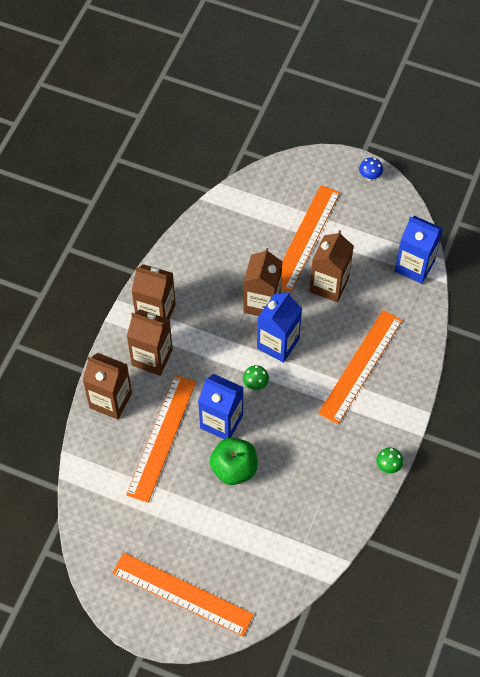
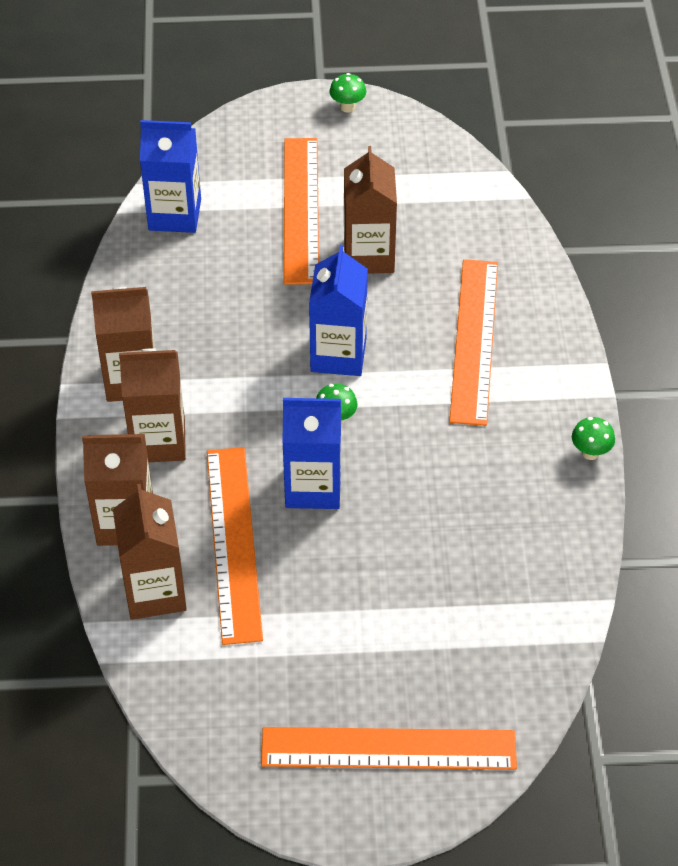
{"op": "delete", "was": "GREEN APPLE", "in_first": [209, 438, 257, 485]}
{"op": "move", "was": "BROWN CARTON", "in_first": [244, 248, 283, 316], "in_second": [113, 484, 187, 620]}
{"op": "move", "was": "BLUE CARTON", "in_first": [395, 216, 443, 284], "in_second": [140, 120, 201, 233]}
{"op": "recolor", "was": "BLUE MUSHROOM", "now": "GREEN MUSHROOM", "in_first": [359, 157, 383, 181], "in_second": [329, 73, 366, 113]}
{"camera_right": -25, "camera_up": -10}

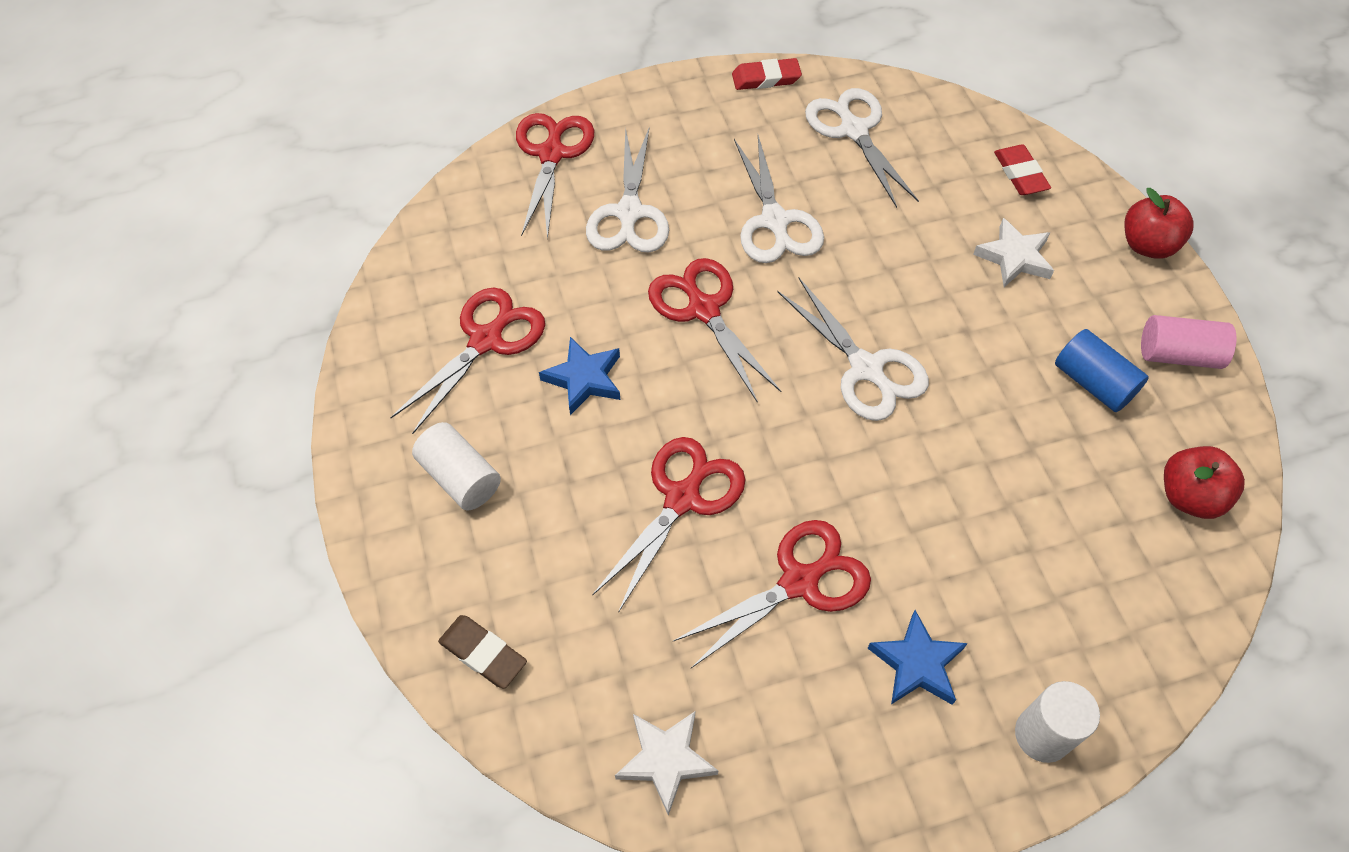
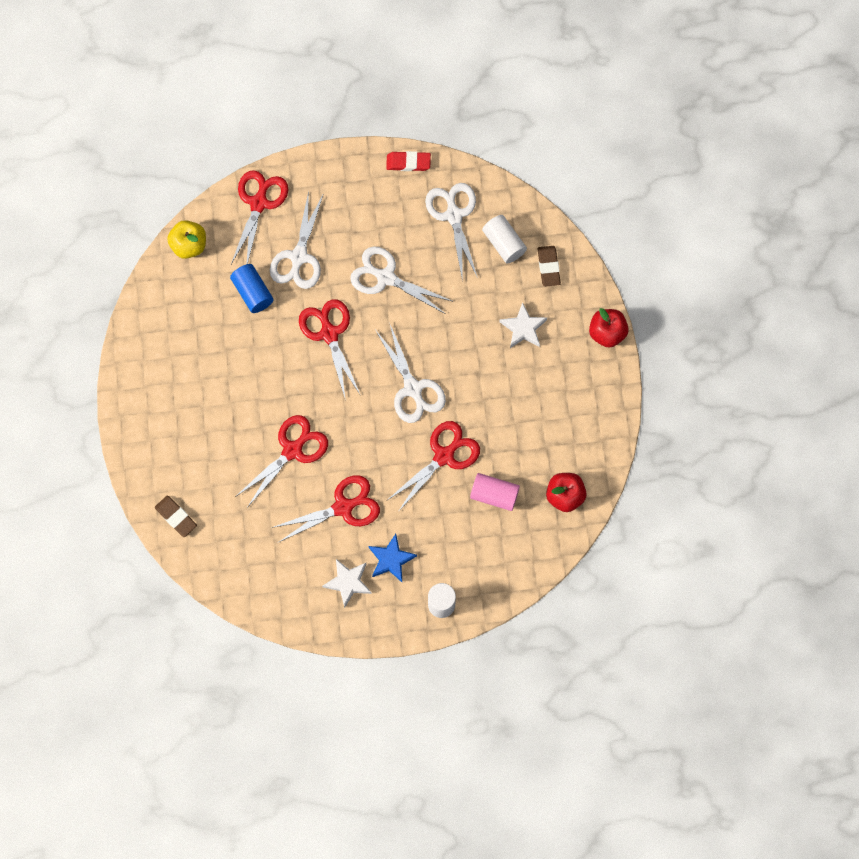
{"op": "delete", "was": "BLUE STAR", "in_first": [539, 337, 620, 415]}
{"op": "insert", "now": "YELLOW APPLE", "in_second": [167, 220, 206, 259]}
{"op": "move", "was": "RED SCISSORS", "in_first": [390, 287, 545, 434], "in_second": [386, 421, 480, 512]}
{"op": "move", "was": "WHITE CYLINDER", "in_first": [412, 422, 501, 511], "in_second": [482, 215, 527, 264]}
{"op": "move", "was": "WHITE STAR", "in_first": [615, 712, 718, 816], "in_second": [322, 559, 372, 608]}
{"op": "move", "was": "BLUE CYLINDER", "in_first": [1055, 329, 1149, 412], "in_second": [230, 264, 274, 313]}
{"op": "move", "was": "PINK CYLINDER", "in_first": [1141, 315, 1236, 369], "in_second": [470, 473, 520, 511]}
{"op": "recolor", "was": "RED ERASER", "now": "BROWN ERASER", "in_first": [994, 145, 1051, 195], "in_second": [538, 246, 561, 287]}
{"op": "rotate", "was": "WHITE SCISSORS", "in_first": [734, 135, 824, 263], "in_second": [350, 246, 454, 314], "clockwise": 120}
{"camera_right": 10, "camera_up": 15}

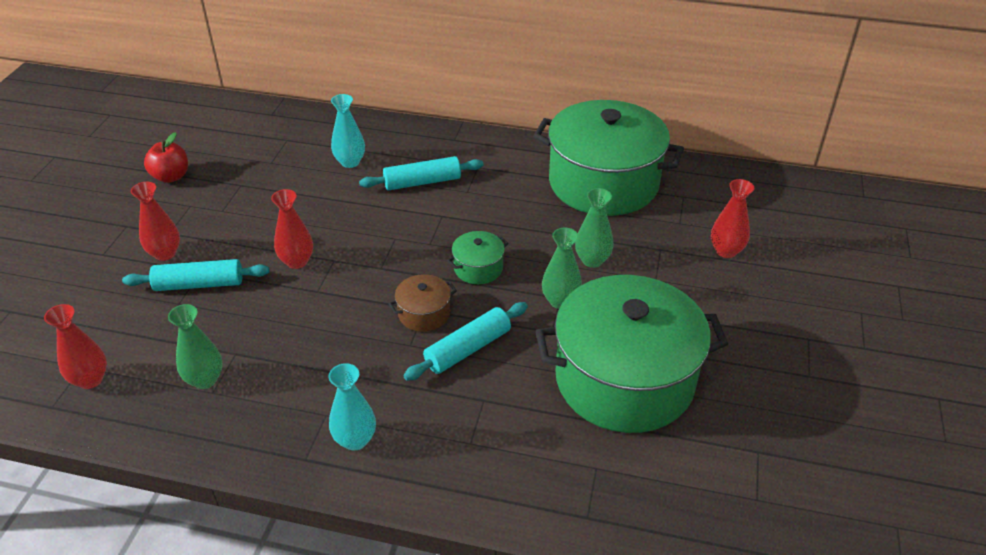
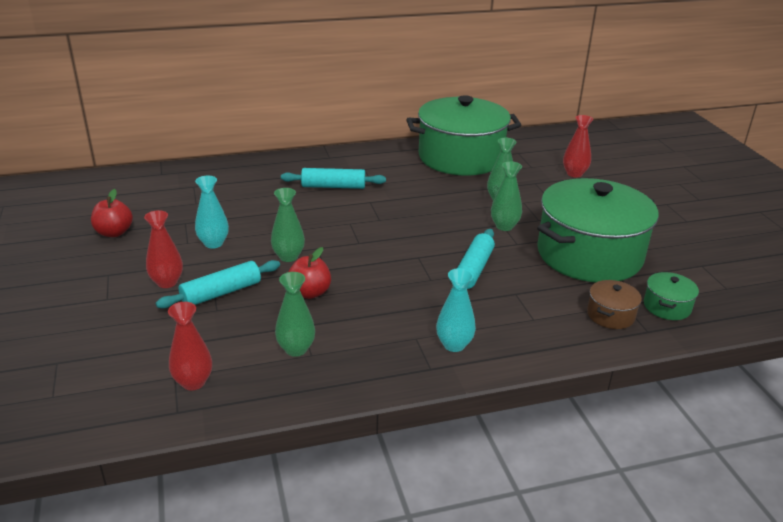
{"op": "insert", "now": "RED APPLE", "in_second": [288, 247, 331, 299]}
{"op": "move", "was": "TURQUOISE VASE", "in_first": [331, 94, 365, 168], "in_second": [195, 176, 229, 249]}
{"op": "move", "was": "BROWN POT", "in_first": [389, 274, 457, 332], "in_second": [587, 280, 642, 329]}
{"op": "move", "was": "GREEN POT", "in_first": [447, 231, 509, 284], "in_second": [644, 272, 699, 320]}
{"op": "recolor", "was": "RED VASE", "now": "GREEN VASE", "in_first": [271, 189, 313, 269], "in_second": [271, 188, 305, 262]}
{"op": "rotate", "was": "TURQUOISE ROLLING PIN", "in_first": [359, 156, 483, 190], "in_second": [281, 168, 386, 189], "clockwise": 45}
{"camera_right": -30, "camera_up": -10}

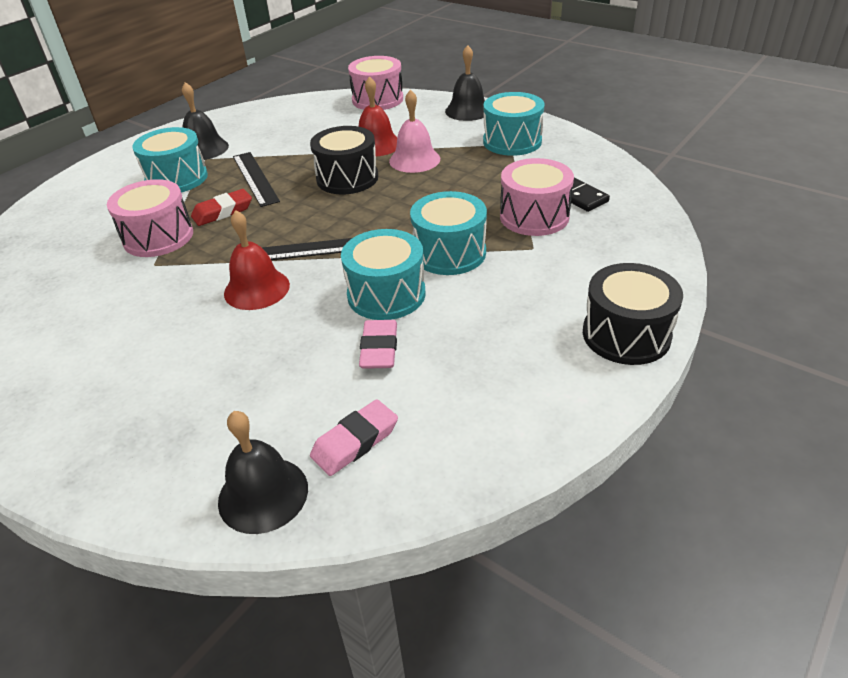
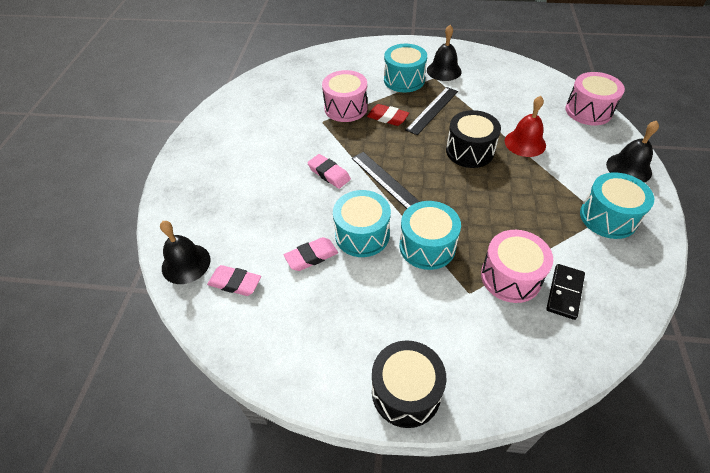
{"op": "delete", "was": "PINK BELL", "in_first": [389, 89, 440, 173]}
{"op": "replace", "was": "RED BELL", "now": "PINK ERASER", "in_first": [224, 210, 290, 310], "in_second": [307, 154, 351, 189]}
{"camera_right": 60, "camera_up": 10}

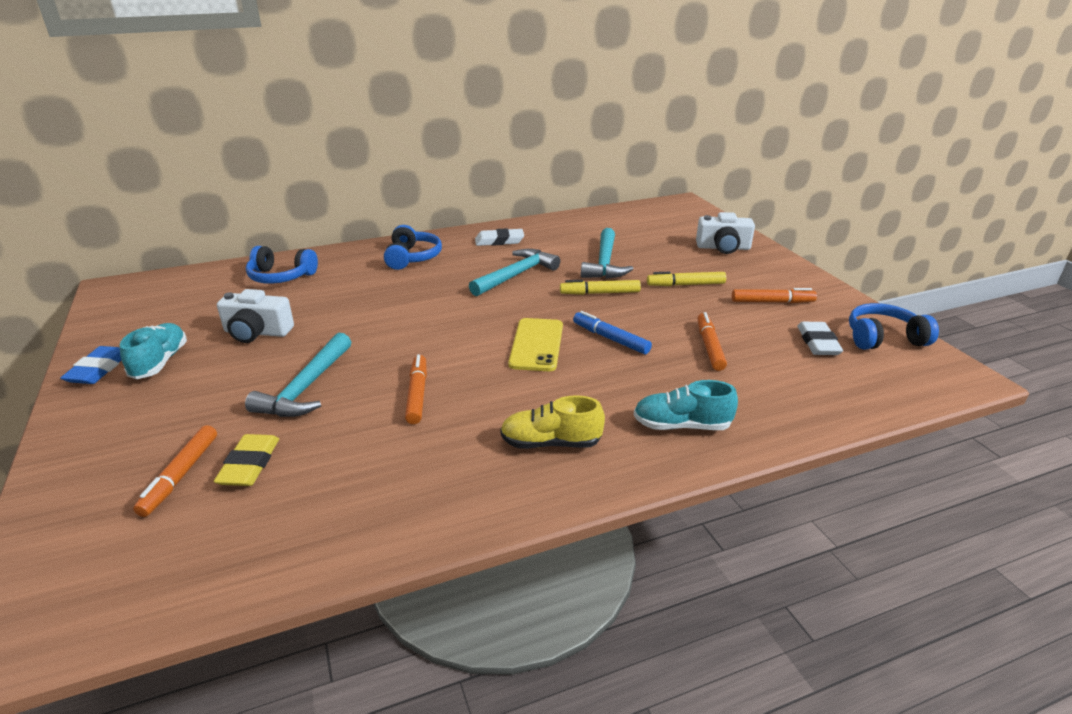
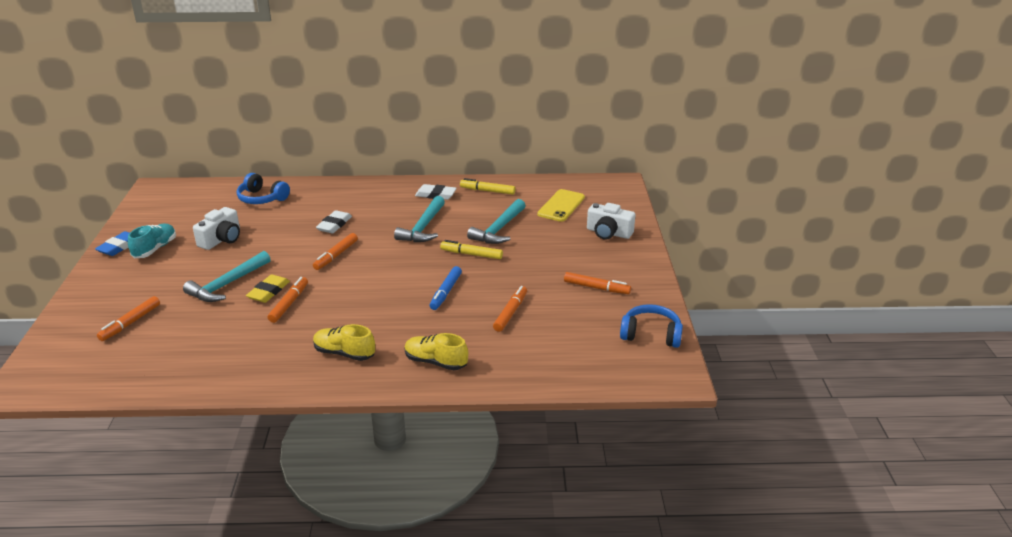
{"op": "delete", "was": "BLUE HEADPHONES", "in_first": [384, 225, 442, 270]}
{"op": "insert", "now": "ORANGE MARKER", "in_second": [313, 233, 358, 270]}
{"op": "move", "was": "YELLOW ERASER", "in_first": [213, 434, 279, 486], "in_second": [246, 274, 290, 303]}
{"op": "move", "was": "YELLOW PHONE", "in_first": [508, 318, 563, 371], "in_second": [537, 189, 585, 222]}
{"op": "move", "was": "YELLOW MARKER", "in_first": [647, 272, 726, 286], "in_second": [460, 178, 516, 195]}
{"op": "move", "was": "WHITE ERASER", "in_first": [797, 322, 843, 355], "in_second": [316, 210, 352, 233]}
{"op": "recolor", "was": "TURQUOISE SHOE", "now": "YELLOW SHOE", "in_first": [634, 380, 738, 430], "in_second": [405, 333, 468, 370]}
{"op": "rotate", "was": "WHITE CAMERA", "in_first": [217, 289, 294, 343], "in_second": [193, 207, 240, 250], "clockwise": -90}
{"op": "rotate", "was": "TURQUOISE HAMMER", "in_first": [469, 249, 560, 296], "in_second": [394, 196, 445, 242], "clockwise": 135}
{"op": "rotate", "was": "BLUE MARKER", "in_first": [573, 311, 652, 354], "in_second": [429, 266, 462, 310], "clockwise": -135}
{"camera_right": 20, "camera_up": 0}

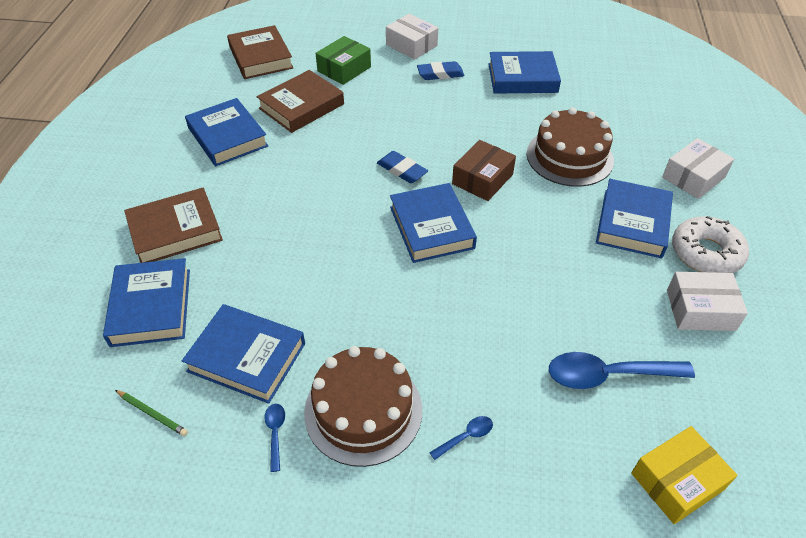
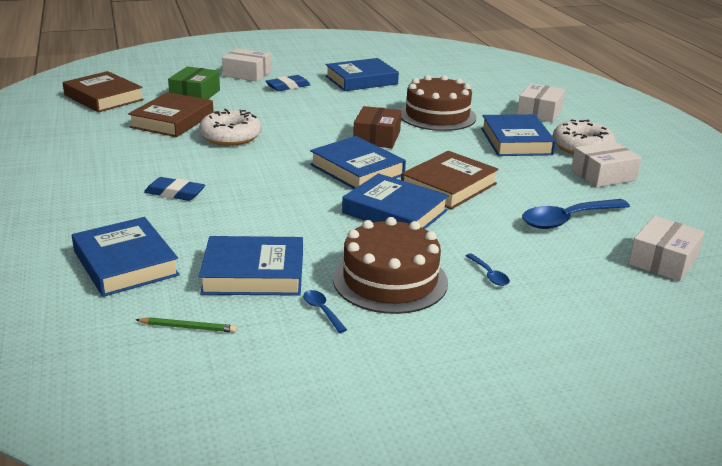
{"op": "insert", "now": "WHITE DONUT", "in_second": [199, 109, 261, 146]}
{"op": "move", "was": "BROWN BOOK", "in_first": [124, 188, 223, 263], "in_second": [401, 151, 499, 210]}
{"op": "move", "was": "BLUE BOOK", "in_first": [185, 98, 268, 166], "in_second": [342, 173, 449, 229]}
{"op": "move", "was": "BLUE ERASER", "in_first": [377, 151, 428, 183], "in_second": [144, 177, 205, 201]}
{"op": "recolor", "was": "YELLOW BOX", "now": "WHITE BOX", "in_first": [631, 426, 737, 524], "in_second": [629, 216, 705, 281]}
{"op": "rotate", "was": "BLUE SPOON", "in_first": [429, 416, 493, 460], "in_second": [465, 253, 510, 286], "clockwise": 120}
{"camera_right": -25, "camera_up": -20}

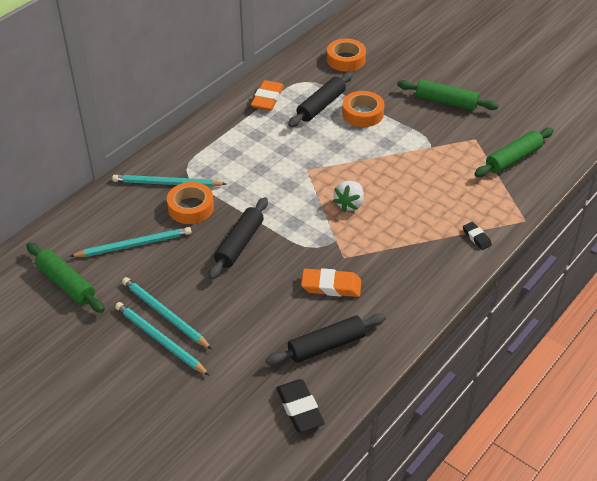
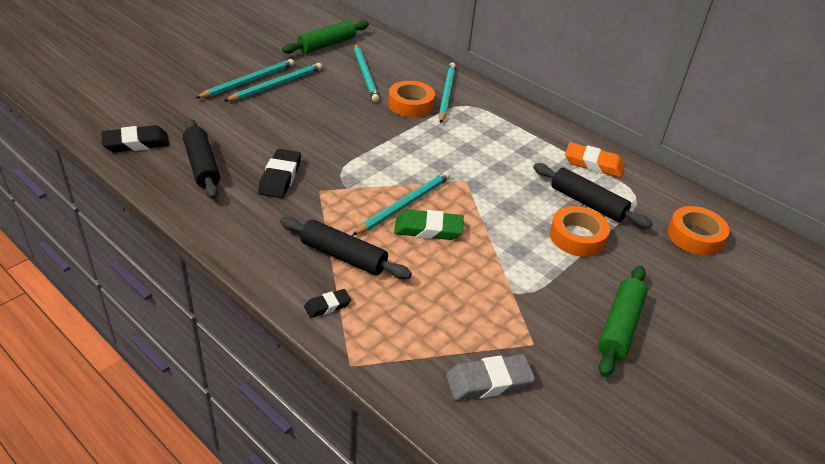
{"op": "insert", "now": "GREEN ERASER", "in_second": [394, 209, 464, 240]}
{"op": "move", "was": "BLACK ROLLING PIN", "in_first": [208, 197, 268, 280], "in_second": [280, 217, 412, 279]}
{"op": "replace", "was": "WHITE STRAWBERRY", "now": "TURQUOISE PENCIL", "in_first": [333, 181, 364, 212], "in_second": [352, 171, 451, 236]}
{"op": "replace", "was": "GREEN ROLLING PIN", "now": "GREY ERASER", "in_first": [475, 128, 554, 177], "in_second": [446, 354, 535, 401]}
{"op": "recolor", "was": "ORANGE ERASER", "now": "BLACK ERASER", "in_first": [301, 268, 361, 297], "in_second": [258, 149, 301, 198]}
{"camera_right": 90, "camera_up": -5}

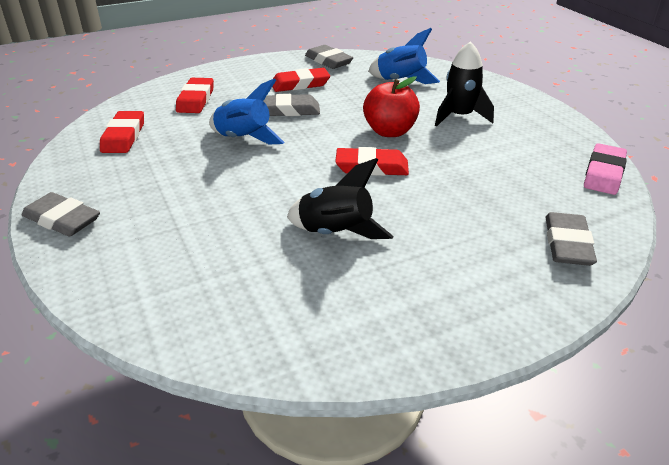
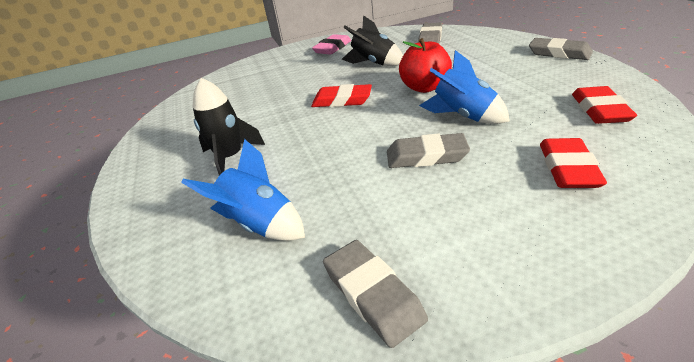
{"op": "delete", "was": "RED ERASER", "in_first": [272, 68, 330, 92]}
{"op": "move", "was": "RED APPLE", "in_first": [363, 76, 420, 137], "in_second": [399, 38, 452, 93]}
{"op": "move", "was": "GREY ERASER", "in_first": [545, 212, 597, 266], "in_second": [418, 22, 442, 44]}
{"op": "move", "was": "PINK ERASER", "in_first": [584, 143, 627, 195], "in_second": [312, 34, 351, 55]}
{"camera_right": -170, "camera_up": 0}

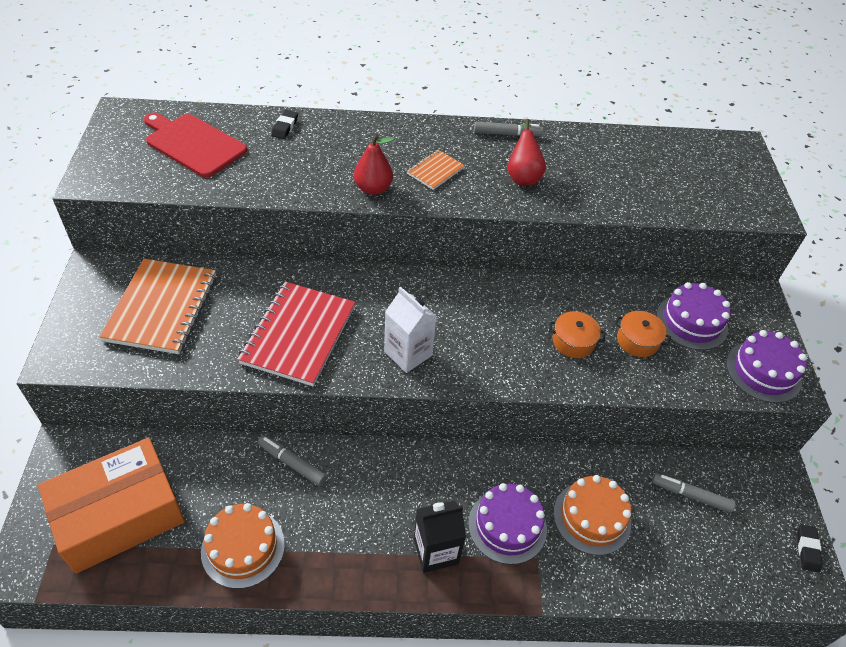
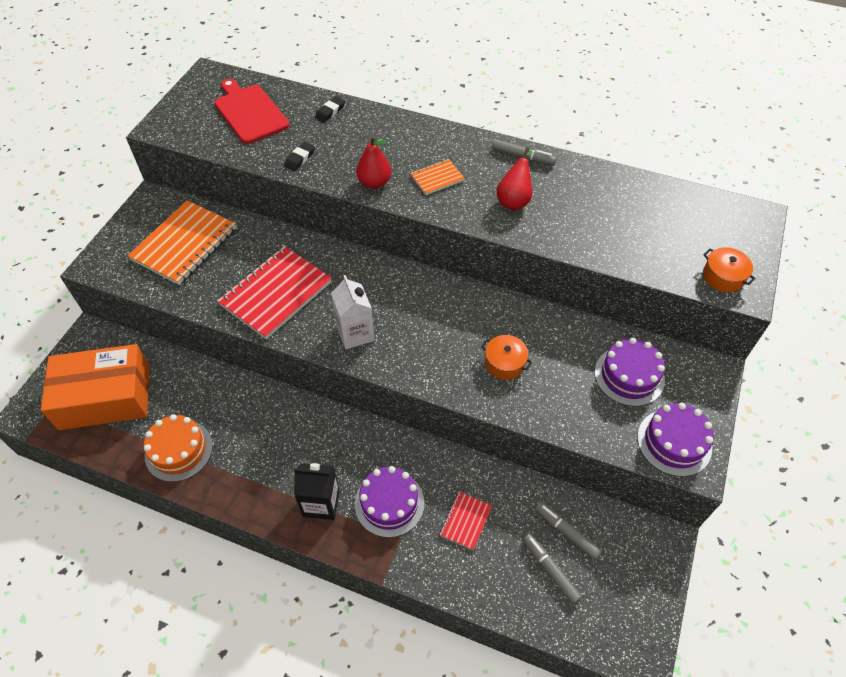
{"op": "move", "was": "GREY MARKER", "in_first": [258, 435, 327, 486], "in_second": [523, 534, 582, 604]}
{"op": "move", "was": "ORANGE POT", "in_first": [615, 311, 671, 357], "in_second": [703, 247, 756, 292]}
{"op": "move", "was": "BLACK ERASER", "in_first": [797, 525, 822, 572], "in_second": [284, 142, 315, 171]}
{"op": "replace", "was": "ORANGE CAKE", "now": "RED NOTEBOOK", "in_first": [554, 475, 631, 555], "in_second": [440, 492, 492, 550]}
{"camera_right": 25, "camera_up": 5}

